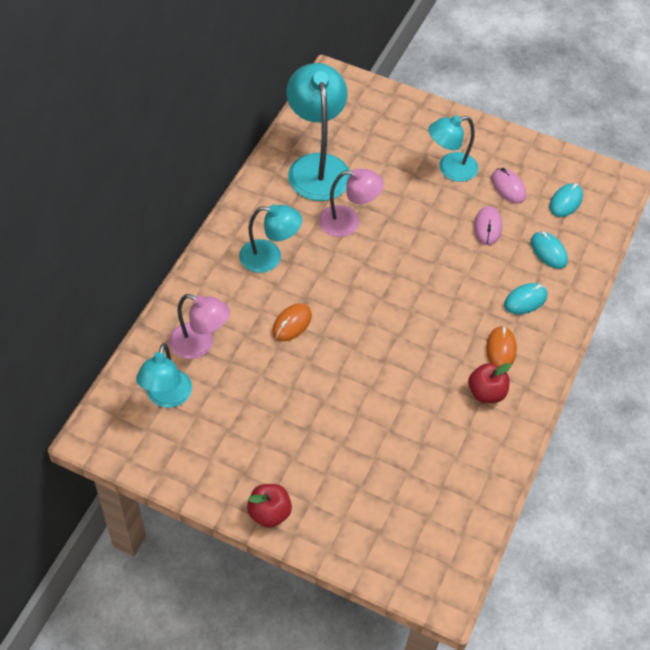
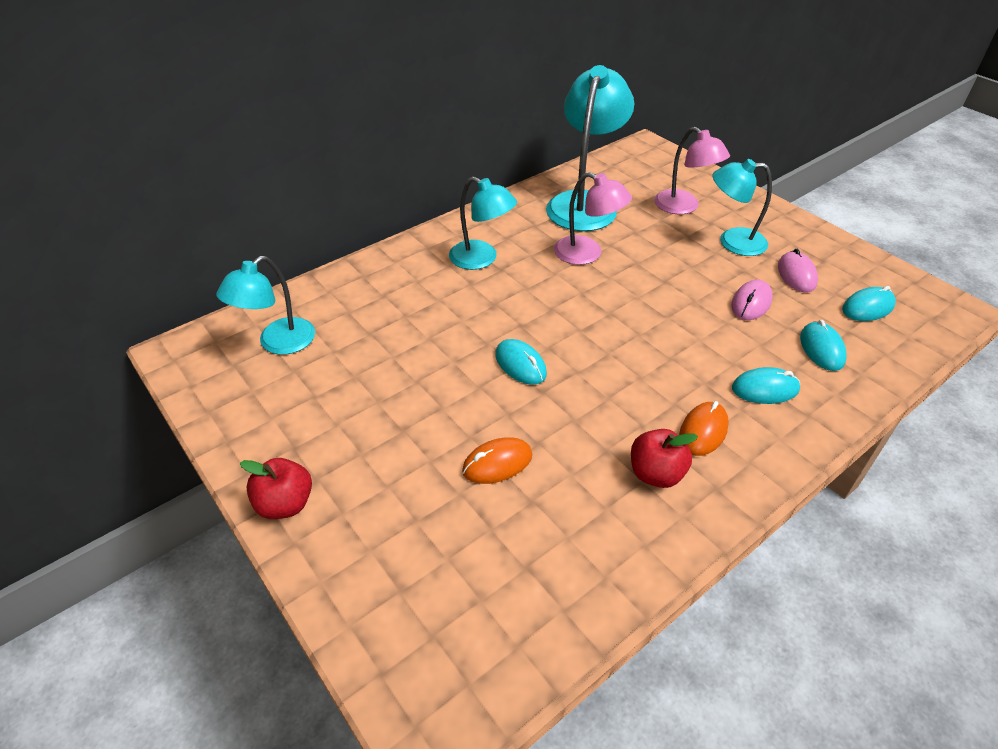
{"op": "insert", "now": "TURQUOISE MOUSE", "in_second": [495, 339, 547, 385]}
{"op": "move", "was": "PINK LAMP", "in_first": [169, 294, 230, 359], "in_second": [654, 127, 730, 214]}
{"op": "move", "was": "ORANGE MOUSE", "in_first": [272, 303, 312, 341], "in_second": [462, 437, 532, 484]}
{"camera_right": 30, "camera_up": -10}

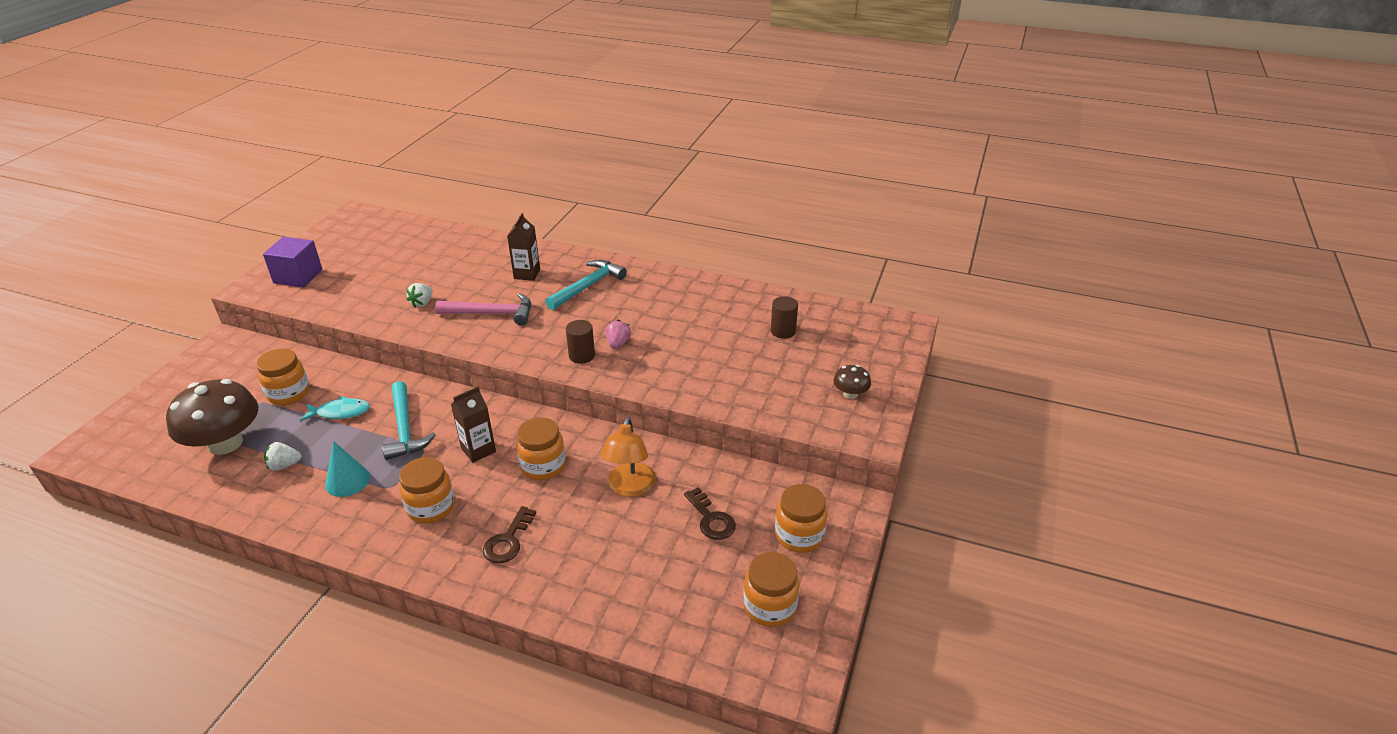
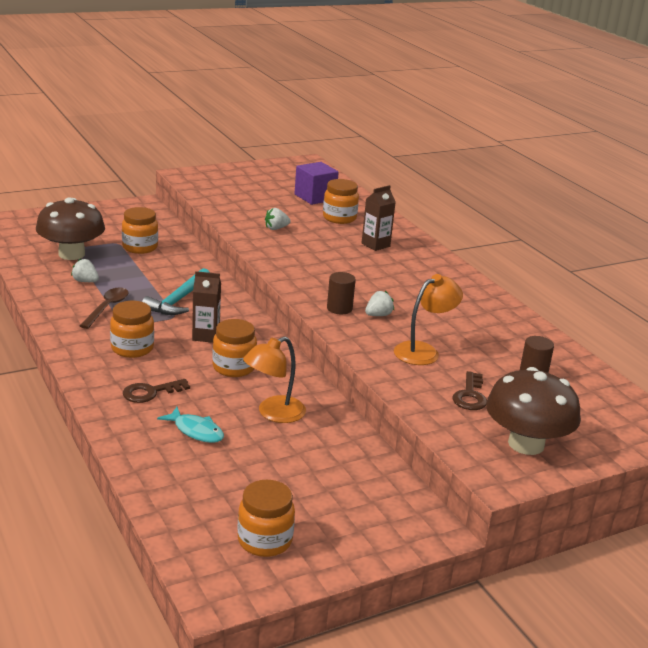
{"op": "delete", "was": "PINK HAMMER", "in_first": [435, 293, 531, 325]}
{"op": "delete", "was": "TURQUOISE HAMMER", "in_first": [545, 260, 627, 310]}
{"op": "insert", "now": "ORANGE LAMP", "in_second": [394, 274, 463, 365]}
{"op": "move", "was": "PURPLE CUBE", "in_first": [263, 237, 323, 288], "in_second": [294, 162, 339, 205]}
{"op": "move", "was": "TURQUOISE FISH", "in_first": [300, 396, 370, 421], "in_second": [157, 407, 224, 443]}
{"op": "move", "was": "BROWN KEY", "in_first": [684, 487, 736, 540], "in_second": [453, 371, 487, 410]}
{"op": "move", "was": "ORANGE JAR", "in_first": [775, 484, 828, 553], "in_second": [323, 179, 359, 224]}
{"op": "replace", "was": "TURQUOISE CONE", "now": "BROWN SPOON", "in_first": [325, 441, 370, 497], "in_second": [80, 287, 129, 329]}
{"op": "recolor", "was": "PINK STRAWBERRY", "now": "WHITE STRAWBERRY", "in_first": [606, 320, 631, 349], "in_second": [365, 291, 394, 316]}
{"op": "resize", "was": "BROWN MUSHROOM", "in_first": [833, 365, 871, 399], "in_second": [486, 367, 581, 455], "ratio": 2.18}
{"camera_right": 40, "camera_up": -10}

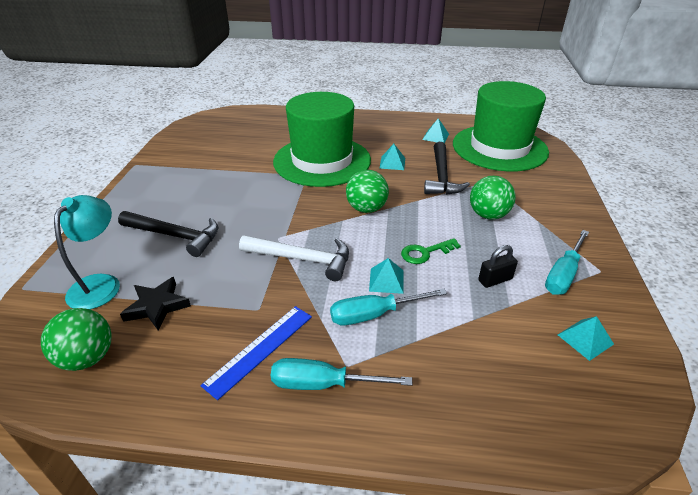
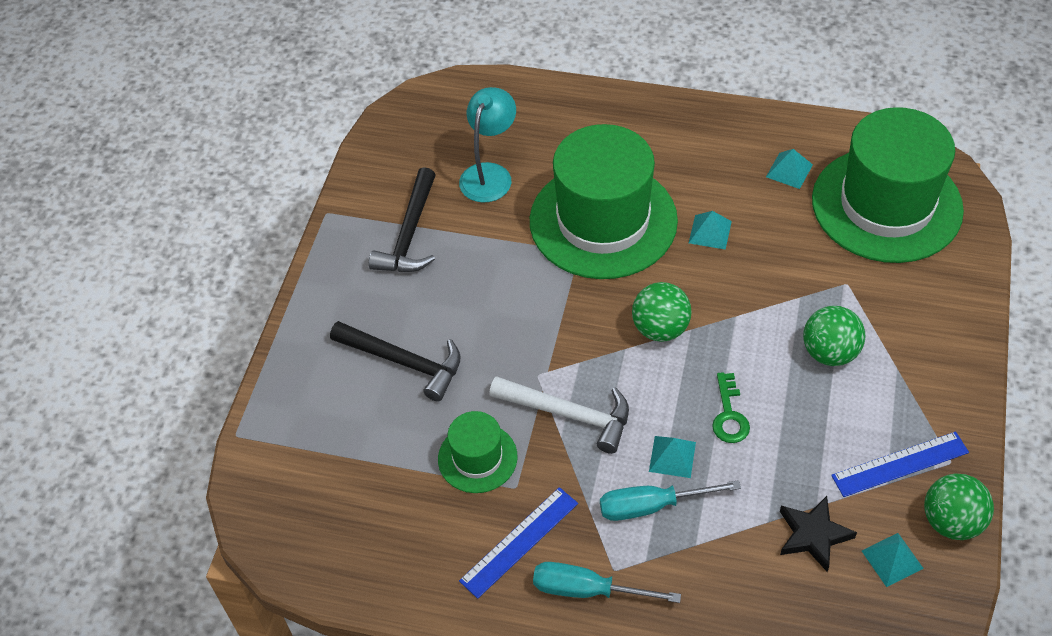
{"op": "delete", "was": "BLACK PADLOCK", "in_first": [478, 245, 518, 288]}
{"op": "insert", "now": "GREEN HAT", "in_second": [438, 411, 518, 493]}
{"op": "move", "was": "GREEN BALL", "in_first": [41, 308, 112, 371], "in_second": [924, 473, 994, 540]}
{"op": "move", "was": "TURQUOISE LAMP", "in_first": [54, 195, 120, 309], "in_second": [459, 87, 516, 203]}
{"op": "move", "was": "BLACK STAR", "in_first": [120, 277, 191, 331], "in_second": [780, 496, 857, 572]}
{"op": "move", "was": "BLACK HAMMER", "in_first": [424, 142, 470, 195], "in_second": [369, 167, 436, 272]}
{"op": "replace", "was": "TURQUOISE SCREWDRIVER", "now": "BLUE RULER", "in_first": [545, 230, 589, 295], "in_second": [831, 432, 969, 497]}
{"op": "rotate", "was": "GREEN KEY", "in_first": [401, 238, 461, 264], "in_second": [712, 372, 750, 443], "clockwise": -75}
{"camera_right": 10, "camera_up": 15}

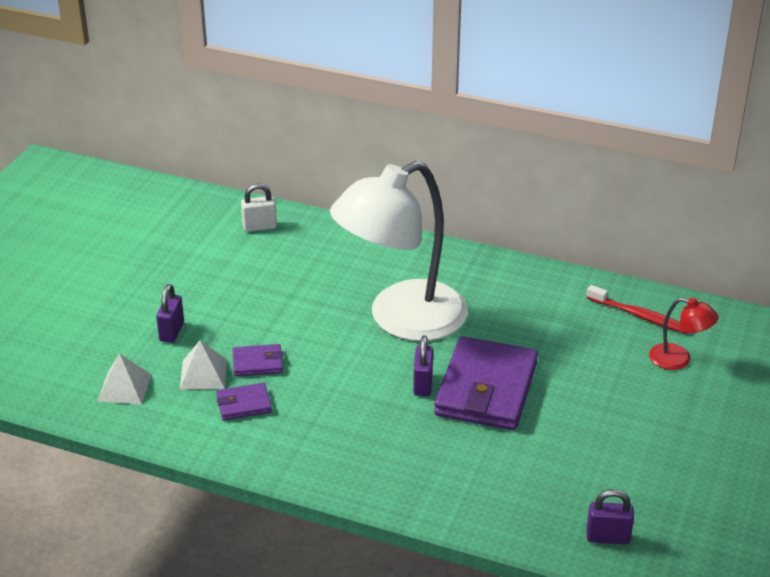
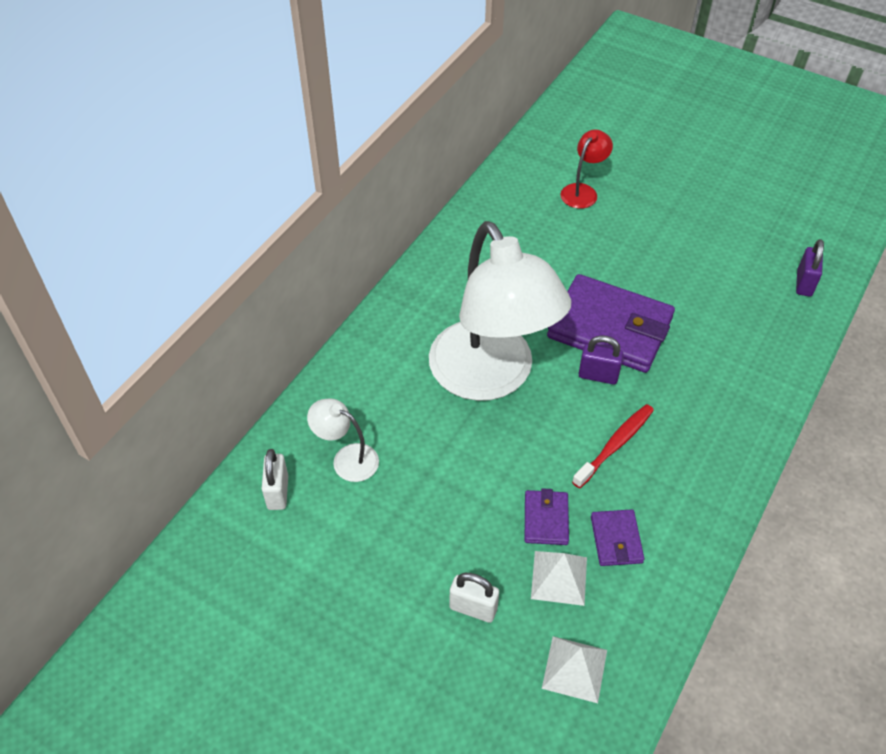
{"op": "insert", "now": "WHITE LAMP", "in_second": [307, 398, 379, 482]}
{"op": "move", "was": "RED TOOTHBRUSH", "in_first": [586, 285, 687, 334], "in_second": [572, 404, 654, 488]}
{"op": "recolor", "was": "PURPLE PADLOCK", "now": "WHITE PADLOCK", "in_first": [156, 284, 184, 343], "in_second": [449, 573, 499, 623]}
{"camera_right": -80, "camera_up": 15}

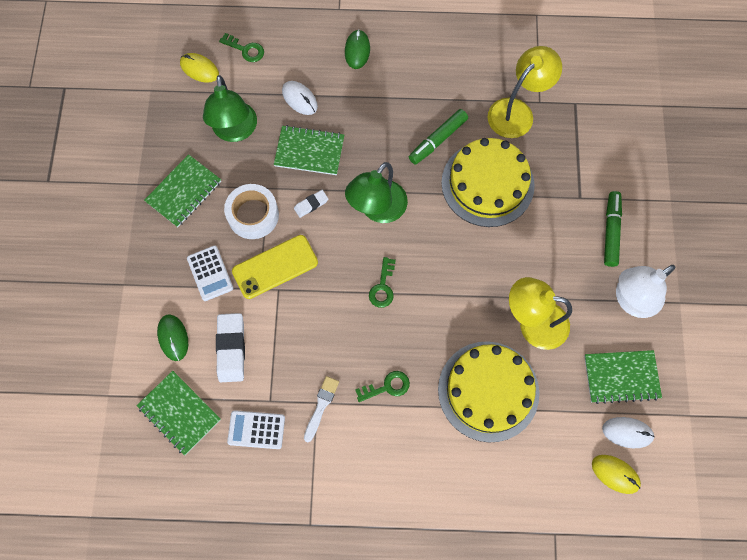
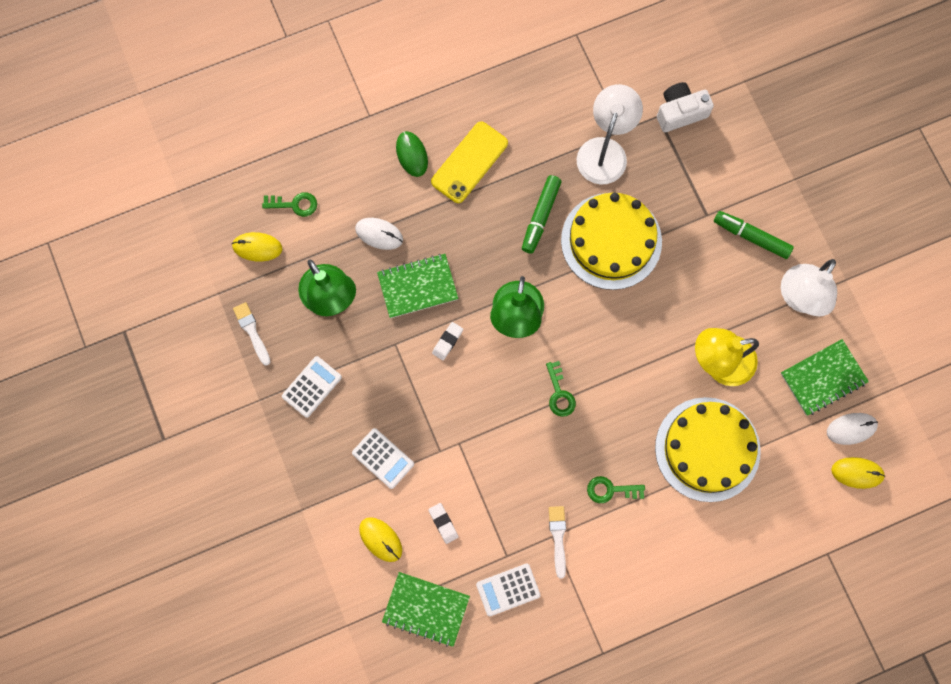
{"op": "delete", "was": "WHITE TAPE", "in_first": [224, 184, 279, 239]}
{"op": "insert", "now": "WHITE BRUSH", "in_second": [233, 302, 271, 366]}
{"op": "insert", "now": "WHITE CAMERA", "in_second": [657, 82, 714, 132]}
{"op": "move", "was": "YELLOW PHONE", "in_first": [232, 235, 318, 299], "in_second": [431, 122, 508, 203]}
{"op": "replace", "was": "GREEN NOTEBOOK", "now": "WHITE CALCULATOR", "in_first": [144, 154, 221, 227], "in_second": [282, 356, 342, 418]}
{"op": "recolor", "was": "GREEN MOUSE", "now": "YELLOW MOUSE", "in_first": [157, 314, 188, 361], "in_second": [359, 517, 402, 562]}
{"op": "recolor", "was": "YELLOW LAMP", "now": "WHITE LAMP", "in_first": [488, 46, 562, 138], "in_second": [577, 84, 643, 185]}
{"op": "rotate", "was": "GREEN KEY", "in_first": [355, 371, 410, 402], "in_second": [587, 476, 645, 503], "clockwise": -135}
{"op": "rotate", "was": "GREEN MARKER", "in_first": [604, 191, 622, 267], "in_second": [714, 211, 794, 259], "clockwise": -45}
{"op": "resize", "was": "WHITE ERASER", "in_first": [216, 313, 245, 382], "in_second": [428, 503, 458, 544], "ratio": 0.54}
{"camera_right": -25, "camera_up": 5}

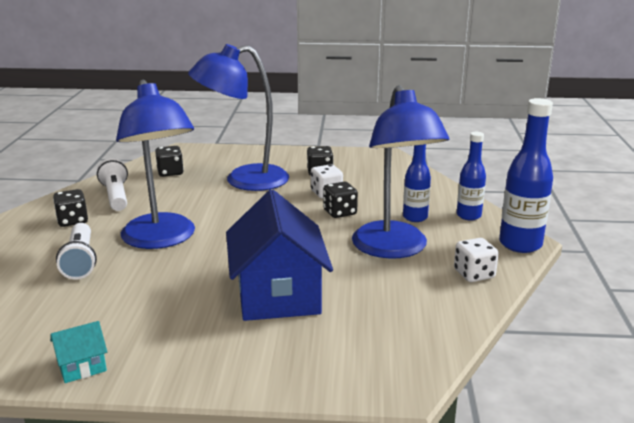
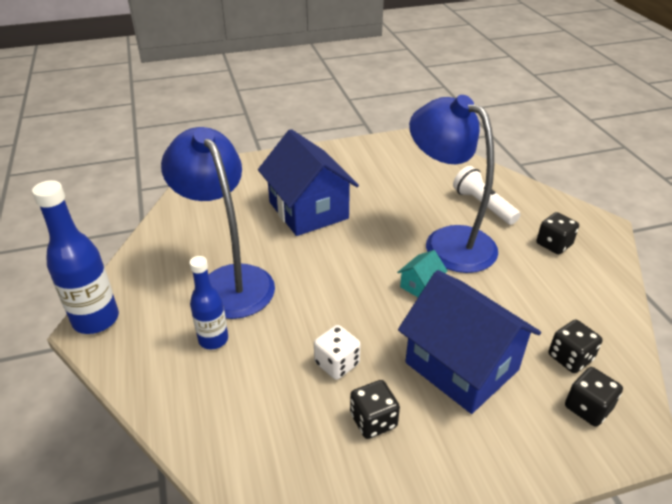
{"op": "delete", "was": "WHITE FLASHLIGHT", "in_first": [97, 158, 128, 211]}
{"op": "delete", "was": "WHITE DICE", "in_first": [454, 238, 499, 282]}
{"op": "delete", "was": "BLUE BOTTLE", "in_first": [457, 132, 486, 220]}
{"op": "move", "was": "TURQUOISE HOUSE", "in_first": [50, 321, 107, 383], "in_second": [397, 250, 448, 297]}
{"op": "move", "was": "BLACK DICE", "in_first": [323, 182, 358, 218], "in_second": [565, 367, 623, 426]}
{"op": "replace", "was": "BLUE LAMP", "now": "BLUE HOUSE", "in_first": [188, 44, 289, 191], "in_second": [398, 270, 541, 414]}
{"camera_right": 160, "camera_up": 15}

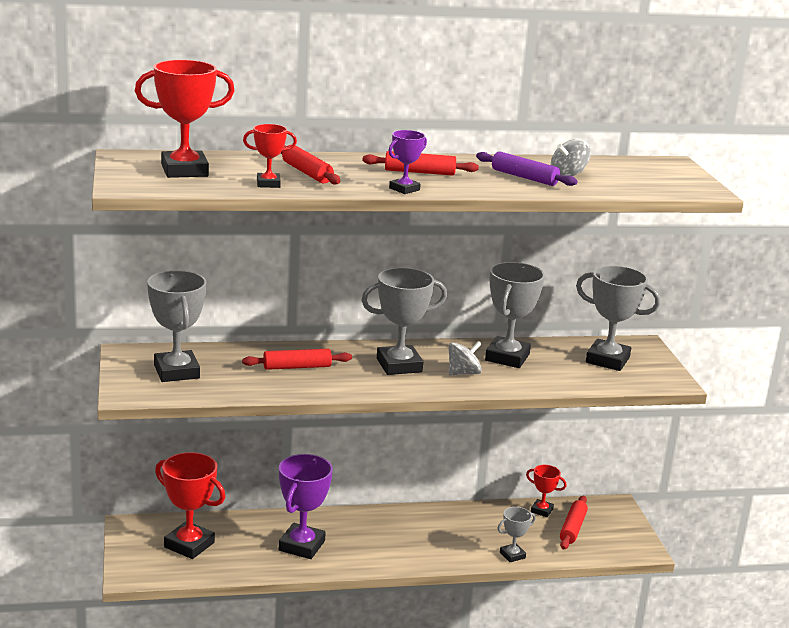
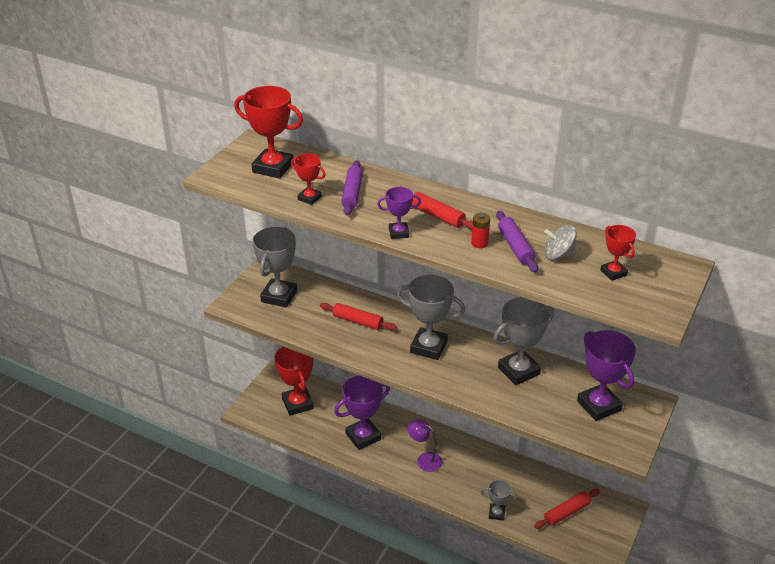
{"op": "delete", "was": "GREY SPINNING TOP", "in_first": [449, 341, 482, 376]}
{"op": "insert", "now": "PURPLE LAMP", "in_second": [408, 419, 443, 472]}
{"op": "insert", "now": "RED BATTERY", "in_second": [471, 213, 490, 248]}
{"op": "move", "was": "RED TROPHY", "in_first": [526, 465, 566, 517], "in_second": [600, 225, 636, 281]}
{"op": "recolor", "was": "RED ROLLING PIN", "now": "PURPLE ROLLING PIN", "in_first": [280, 145, 341, 185], "in_second": [341, 160, 363, 216]}
{"op": "recolor", "was": "GREY TROPHY", "now": "PURPLE TROPHY", "in_first": [576, 265, 660, 371], "in_second": [577, 330, 636, 421]}
{"camera_right": 40, "camera_up": 15}

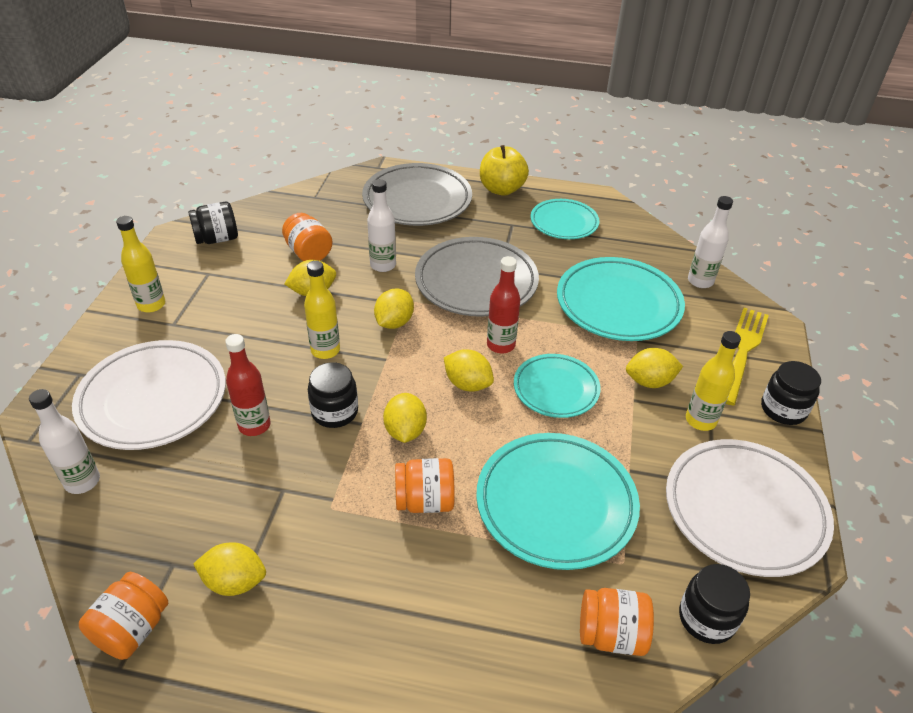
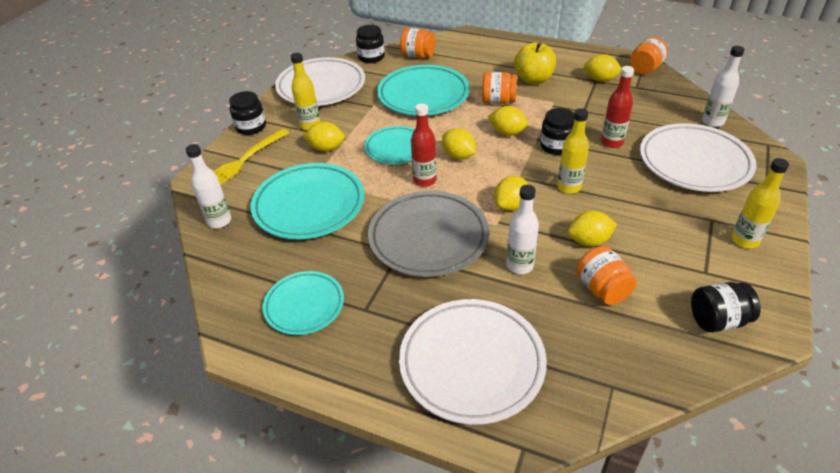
{"op": "move", "was": "YELLOW APPLE", "in_first": [480, 145, 529, 196], "in_second": [514, 42, 556, 84]}
{"op": "recolor", "was": "GREY PLATE", "now": "WHITE PLATE", "in_first": [362, 163, 472, 226], "in_second": [399, 299, 547, 425]}
{"op": "rotate", "was": "YELLOW LEMON", "in_first": [383, 393, 427, 443], "in_second": [488, 106, 528, 136], "clockwise": -75}
{"camera_right": -165, "camera_up": 0}

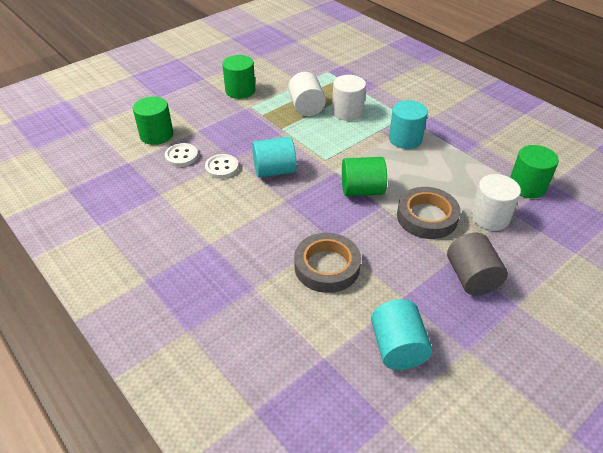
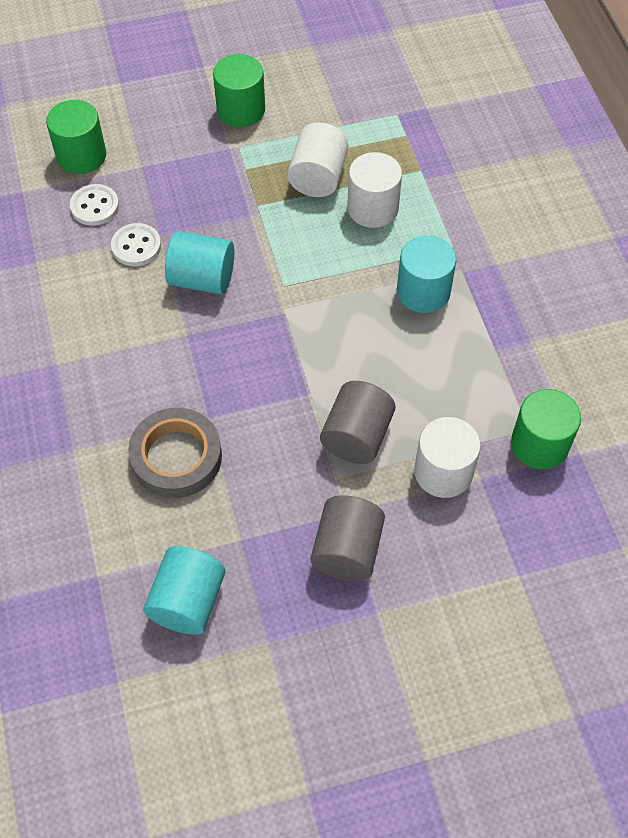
{"op": "delete", "was": "GREEN CYLINDER", "in_first": [342, 157, 387, 196]}
{"op": "replace", "was": "GREY TAPE", "now": "GREY CYLINDER", "in_first": [397, 187, 461, 239], "in_second": [320, 381, 395, 464]}
{"camera_right": 25, "camera_up": 15}

